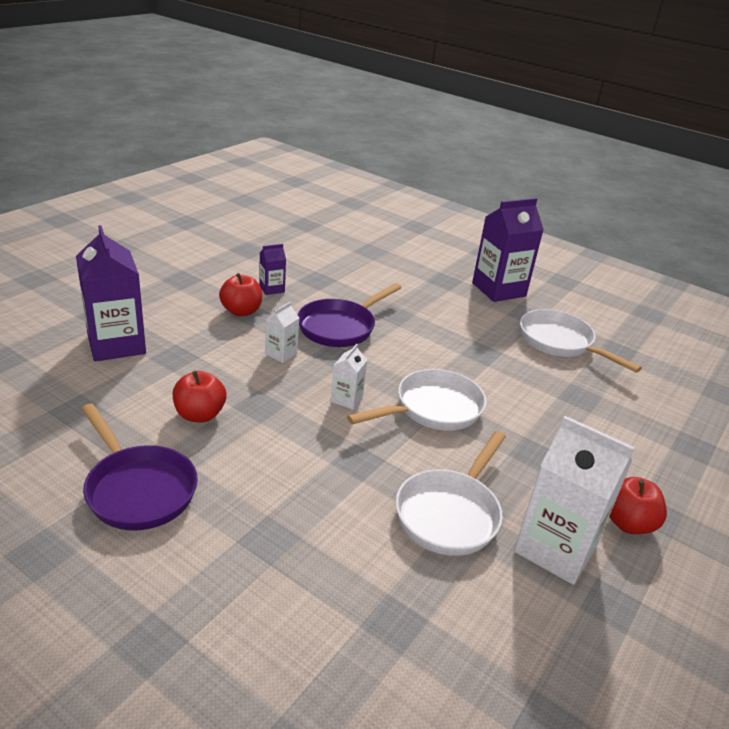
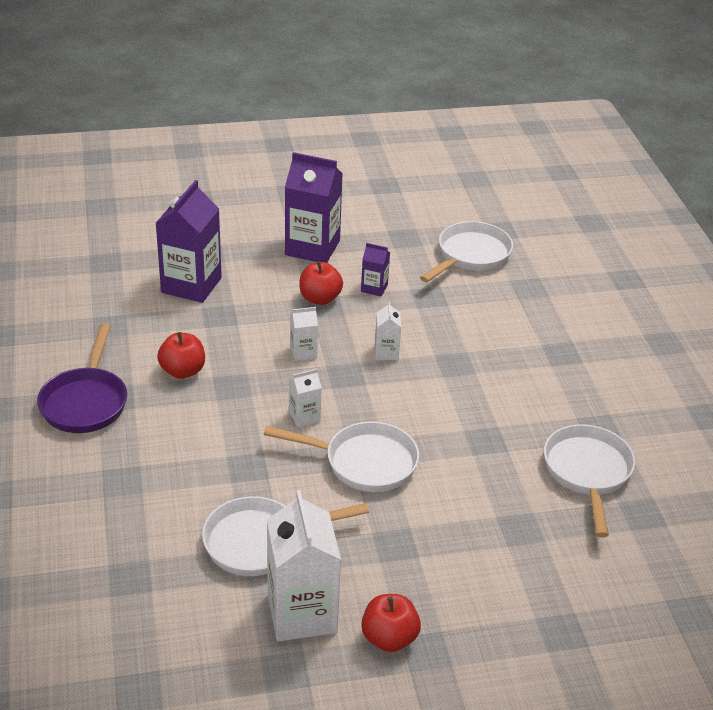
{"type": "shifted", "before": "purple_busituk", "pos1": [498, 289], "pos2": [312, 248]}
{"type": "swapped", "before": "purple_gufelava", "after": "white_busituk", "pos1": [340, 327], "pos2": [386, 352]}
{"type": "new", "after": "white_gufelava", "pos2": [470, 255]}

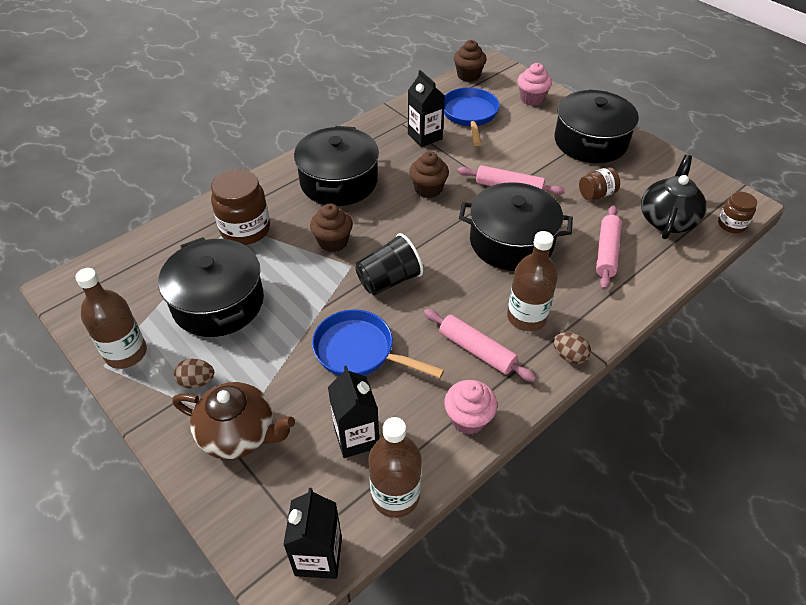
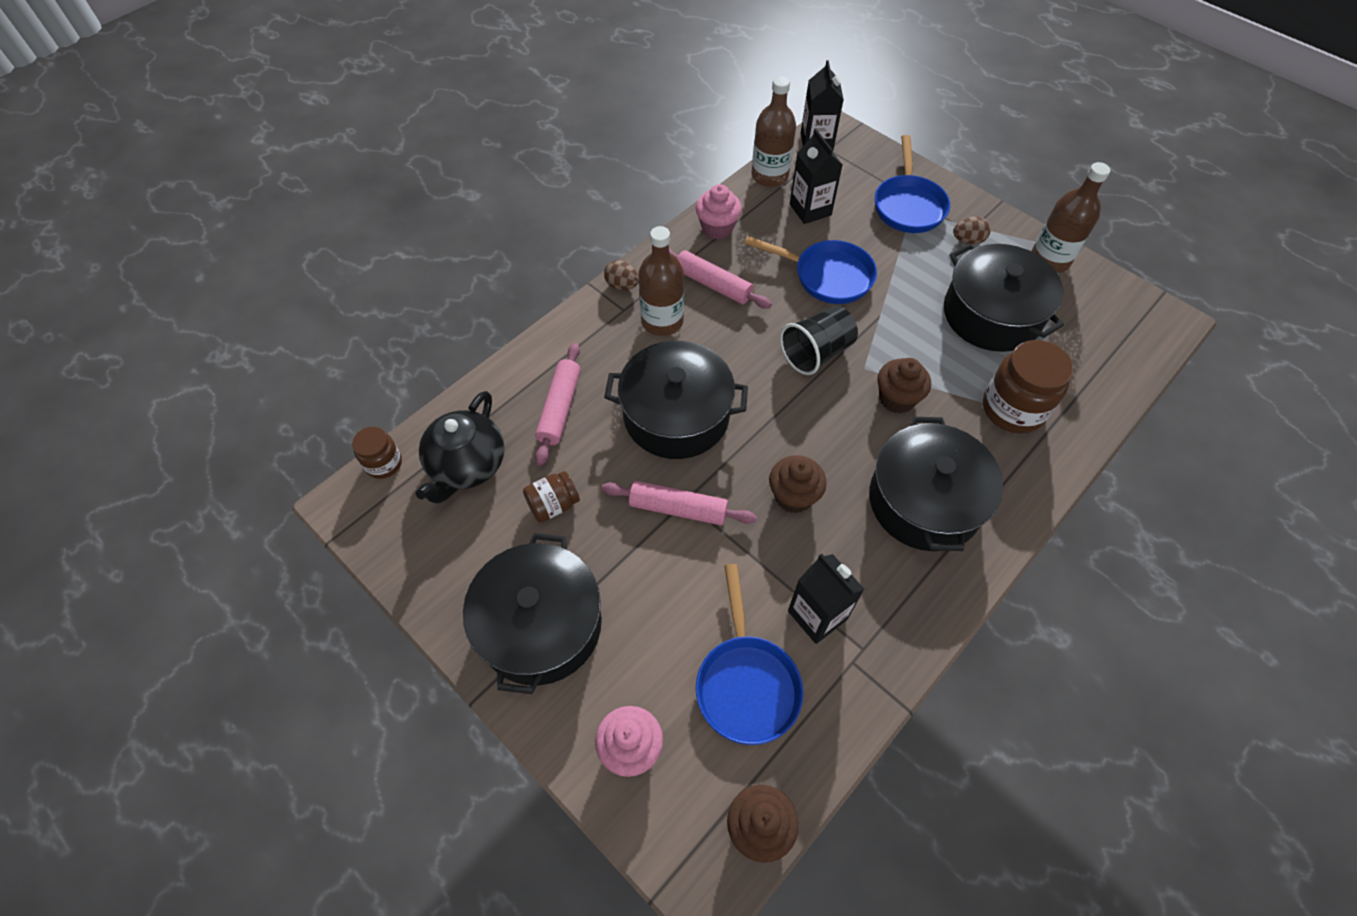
{"type": "swapped", "before": "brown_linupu", "after": "blue_gufelava", "pos1": [239, 434], "pos2": [908, 205]}

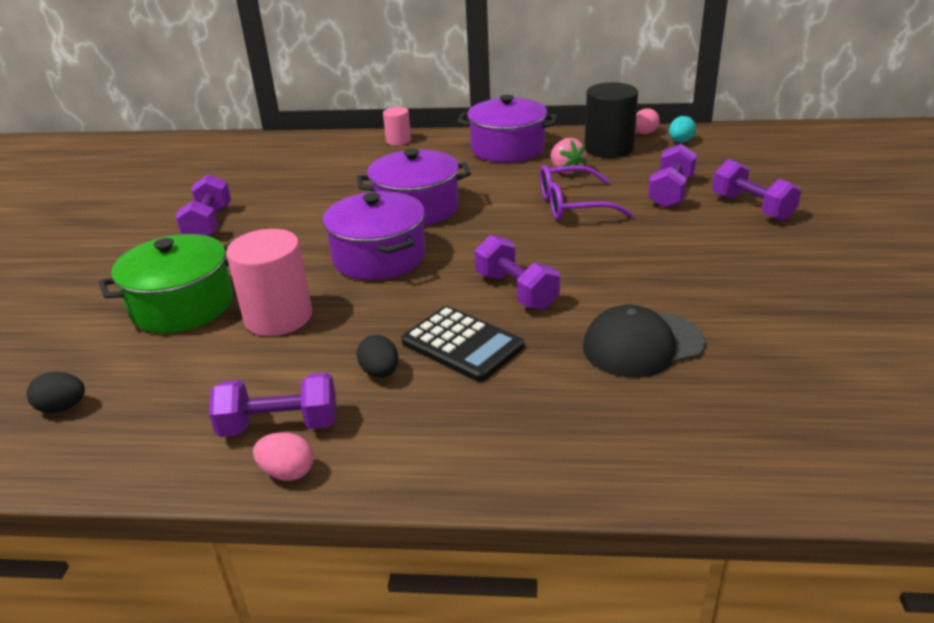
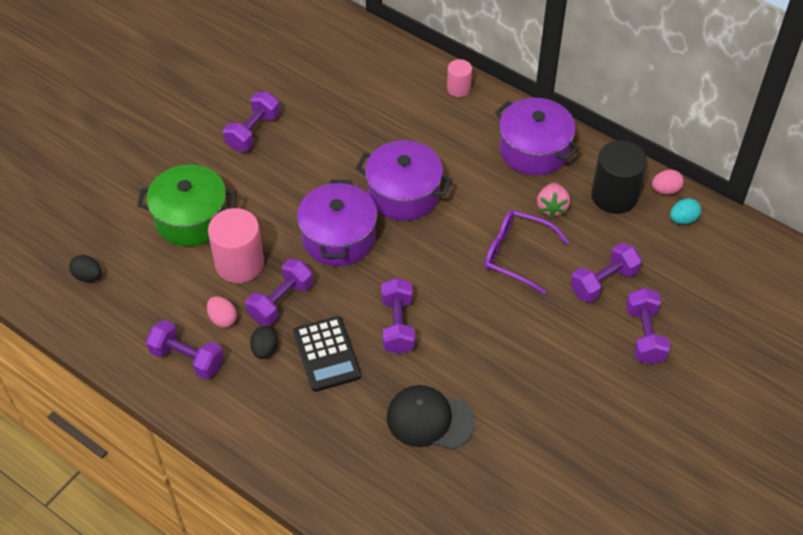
{"type": "shifted", "before": "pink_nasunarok", "pos1": [287, 472], "pos2": [223, 319]}
{"type": "new", "after": "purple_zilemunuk", "pos2": [281, 301]}

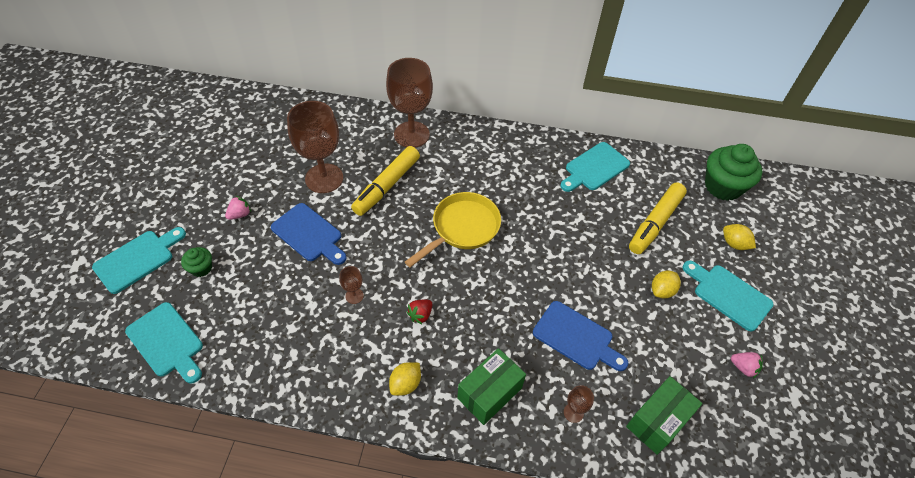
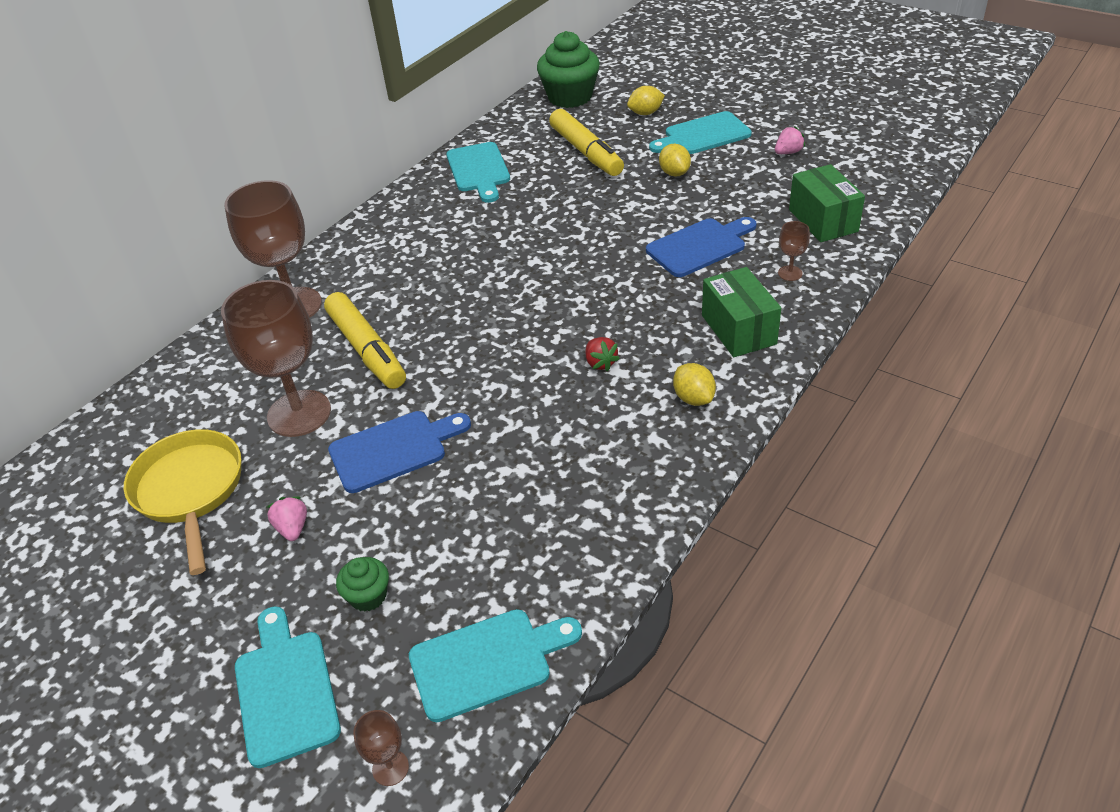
{"type": "shifted", "before": "yellow_gufelava", "pos1": [462, 228], "pos2": [190, 491]}
{"type": "shifted", "before": "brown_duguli", "pos1": [354, 296], "pos2": [390, 768]}

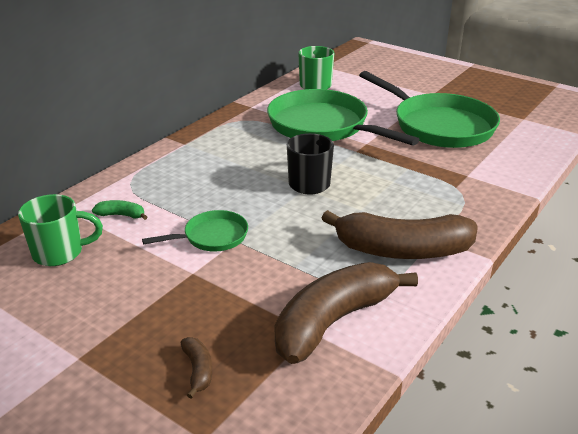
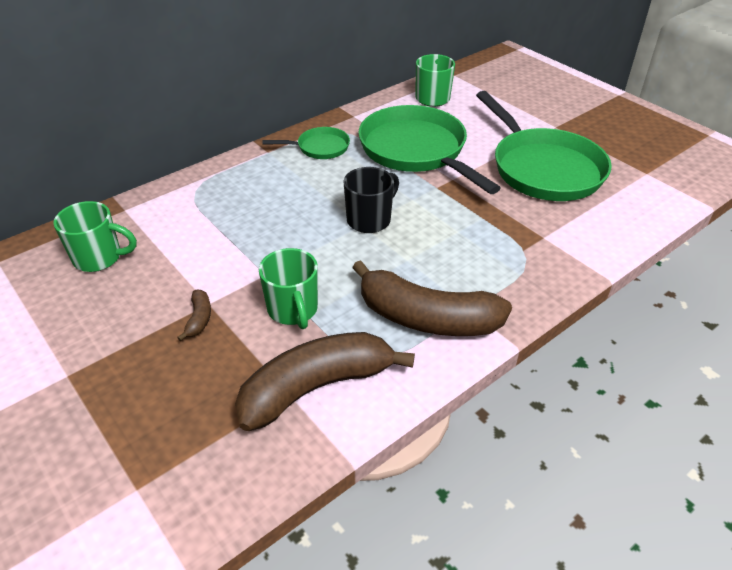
{"type": "gone", "before": "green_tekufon", "pos1": [121, 215]}
{"type": "shifted", "before": "green_gufelava", "pos1": [211, 237], "pos2": [319, 147]}
{"type": "shifted", "before": "brown_tekufon", "pos1": [198, 370], "pos2": [199, 319]}
{"type": "new", "after": "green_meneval", "pos2": [293, 310]}

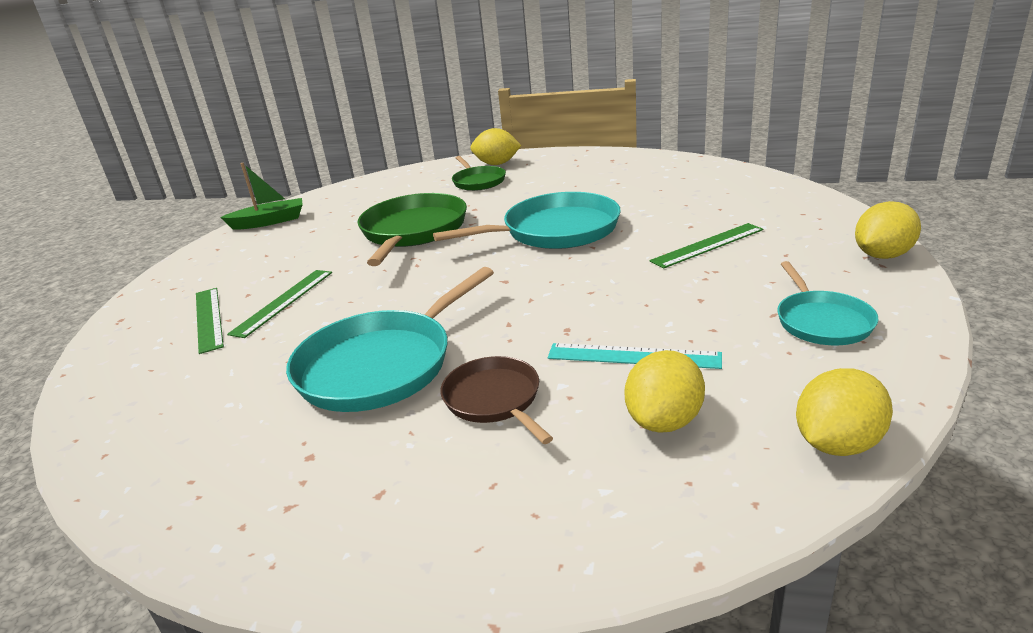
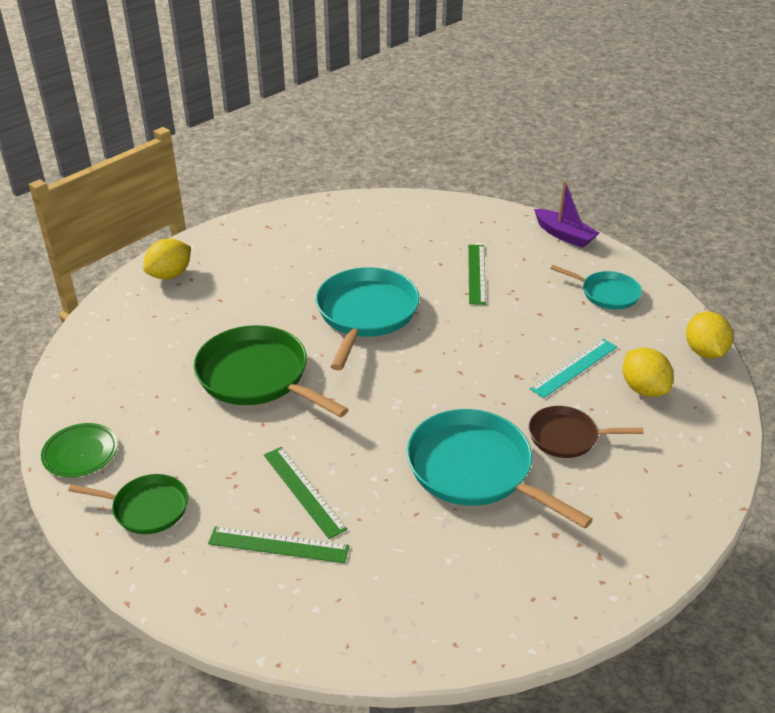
{"type": "shifted", "before": "green_gufelava", "pos1": [478, 181], "pos2": [147, 508]}
{"type": "swapped", "before": "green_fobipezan", "after": "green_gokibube", "pos1": [269, 222], "pos2": [80, 453]}
{"type": "swapped", "before": "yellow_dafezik", "after": "purple_fobipezan", "pos1": [882, 255], "pos2": [564, 235]}
{"type": "rotated", "before": "turquoise_gufelava", "pos1": [381, 365], "pos2": [474, 469], "turn": 150}

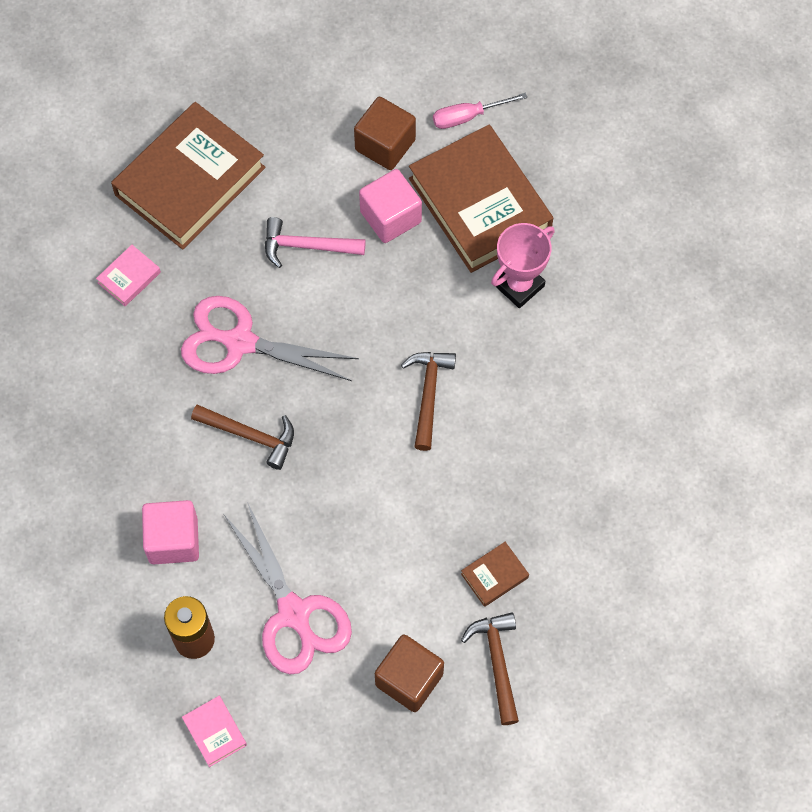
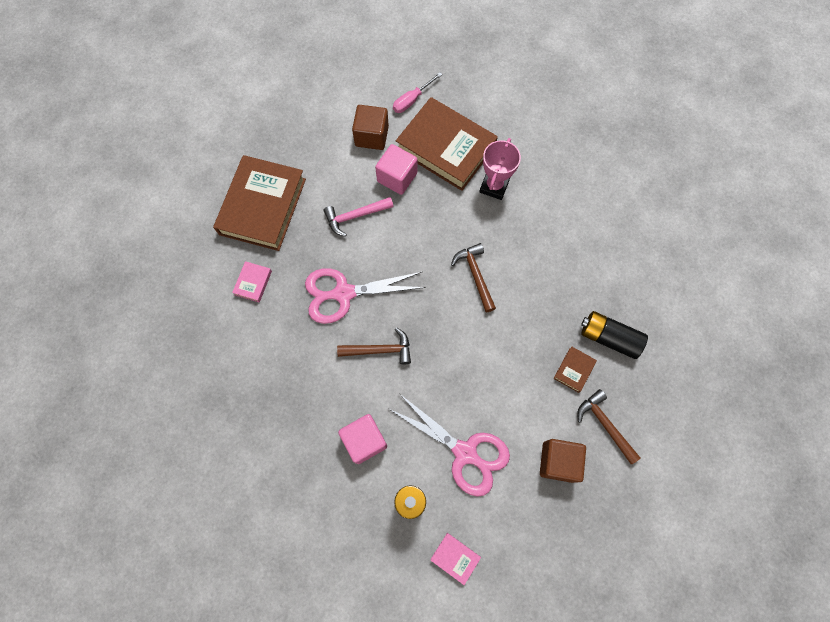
{"type": "new", "after": "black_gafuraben", "pos2": [609, 338]}

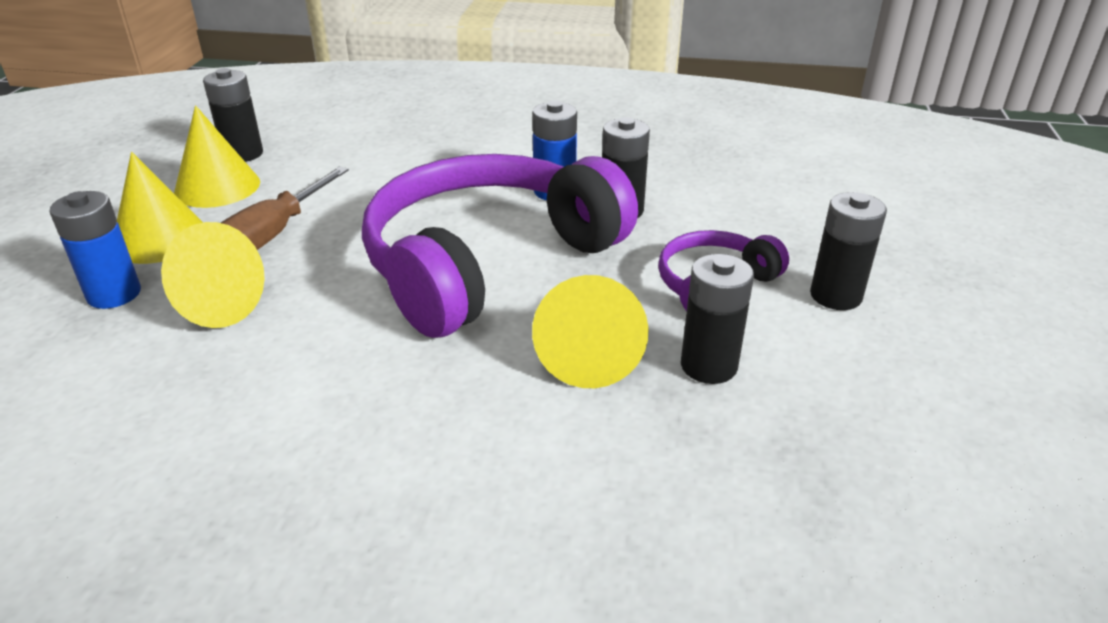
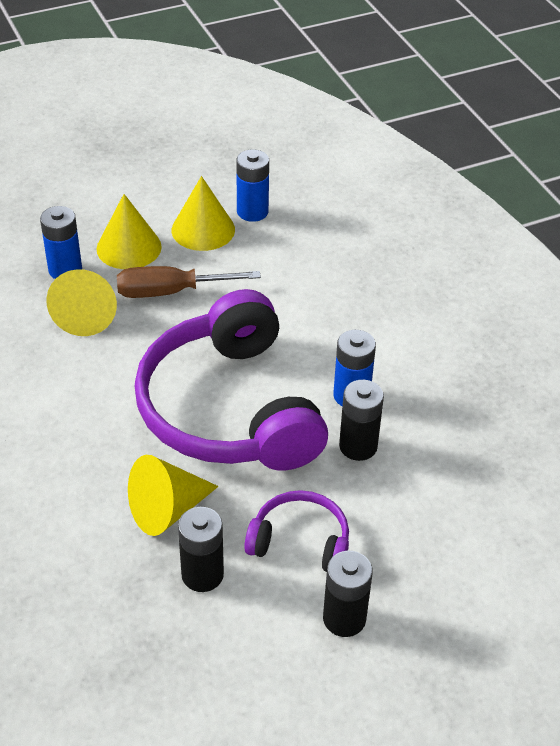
{"type": "repainted", "before": "black_gafuraben", "after": "blue_gafuraben", "pos1": [243, 154], "pos2": [252, 212]}
{"type": "rotated", "before": "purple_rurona", "pos1": [488, 262], "pos2": [229, 409], "turn": -120}

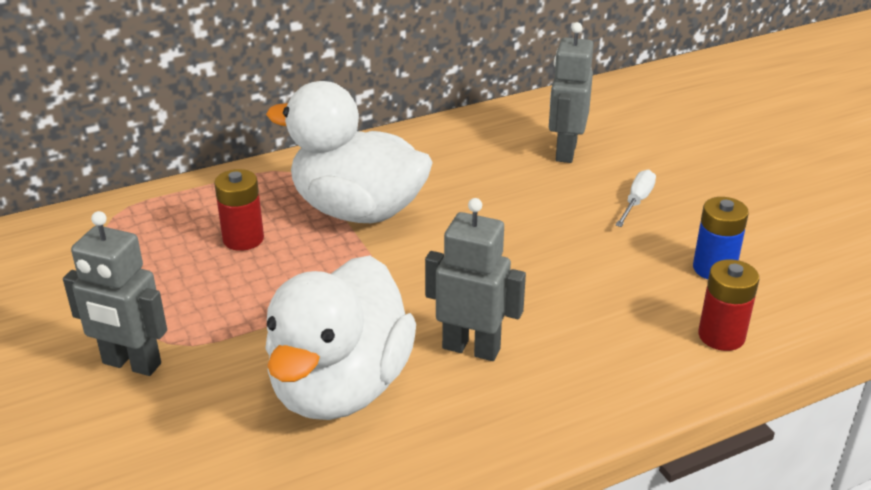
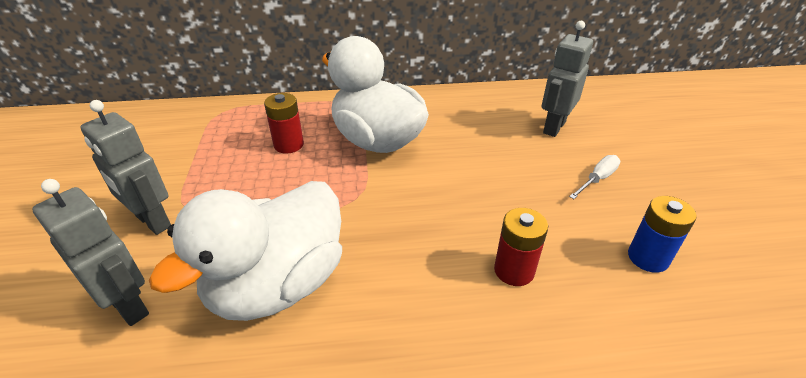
{"type": "shifted", "before": "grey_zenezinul", "pos1": [471, 348], "pos2": [129, 306]}
{"type": "shifted", "before": "red_gafuraben", "pos1": [721, 336], "pos2": [514, 270]}

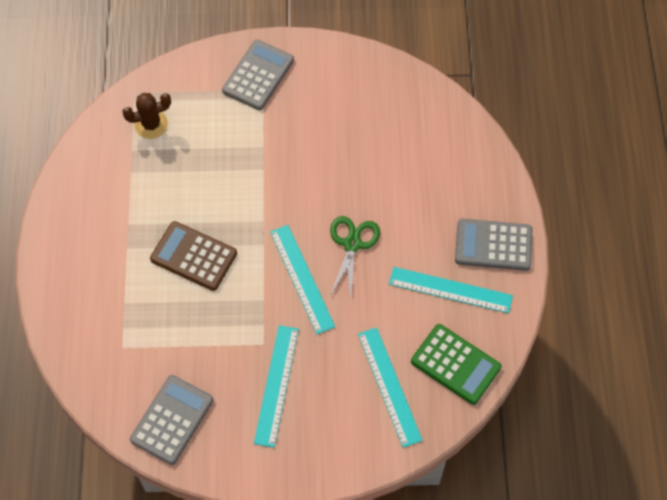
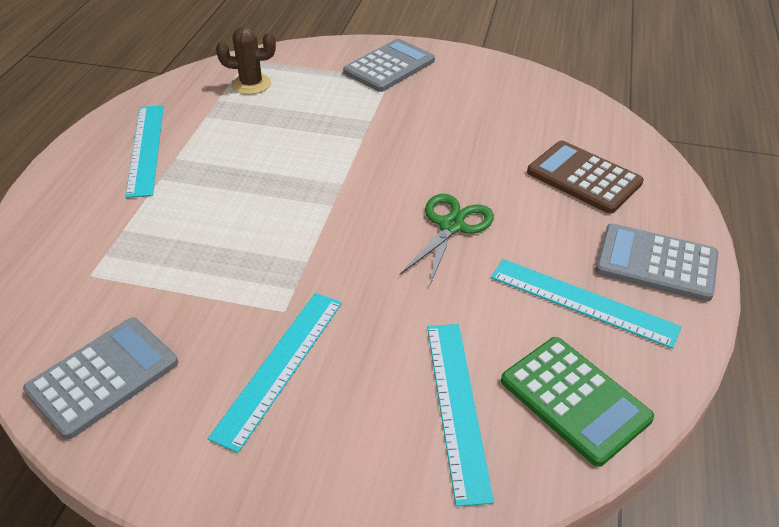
{"type": "shifted", "before": "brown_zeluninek", "pos1": [193, 256], "pos2": [584, 178]}
{"type": "shifted", "before": "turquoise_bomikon", "pos1": [301, 278], "pos2": [145, 149]}

